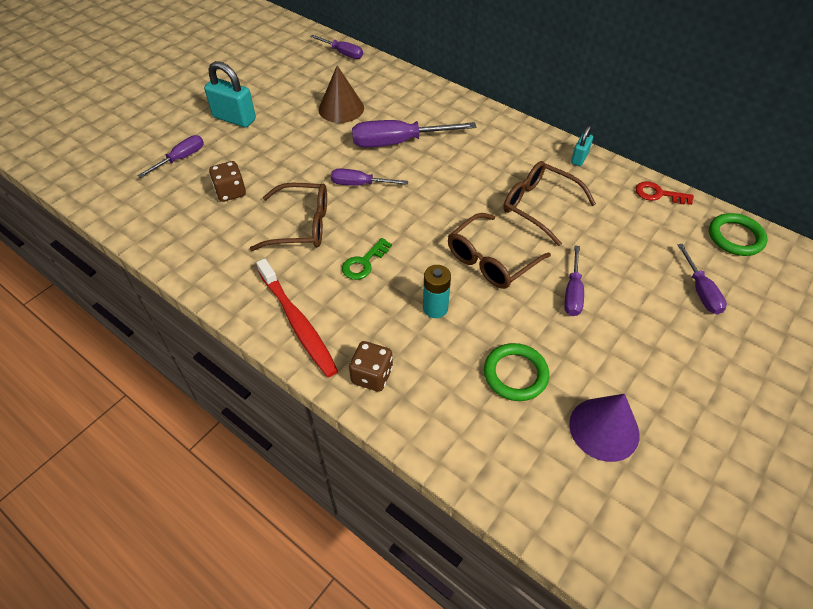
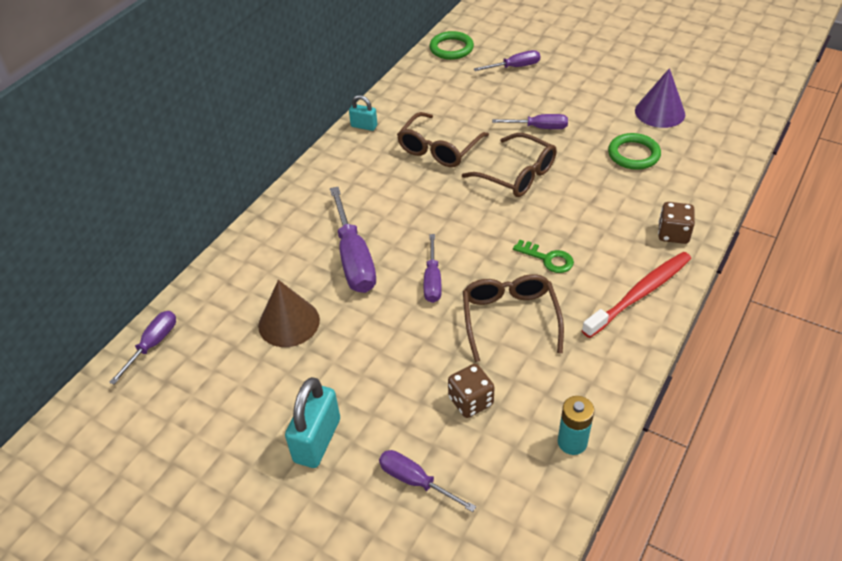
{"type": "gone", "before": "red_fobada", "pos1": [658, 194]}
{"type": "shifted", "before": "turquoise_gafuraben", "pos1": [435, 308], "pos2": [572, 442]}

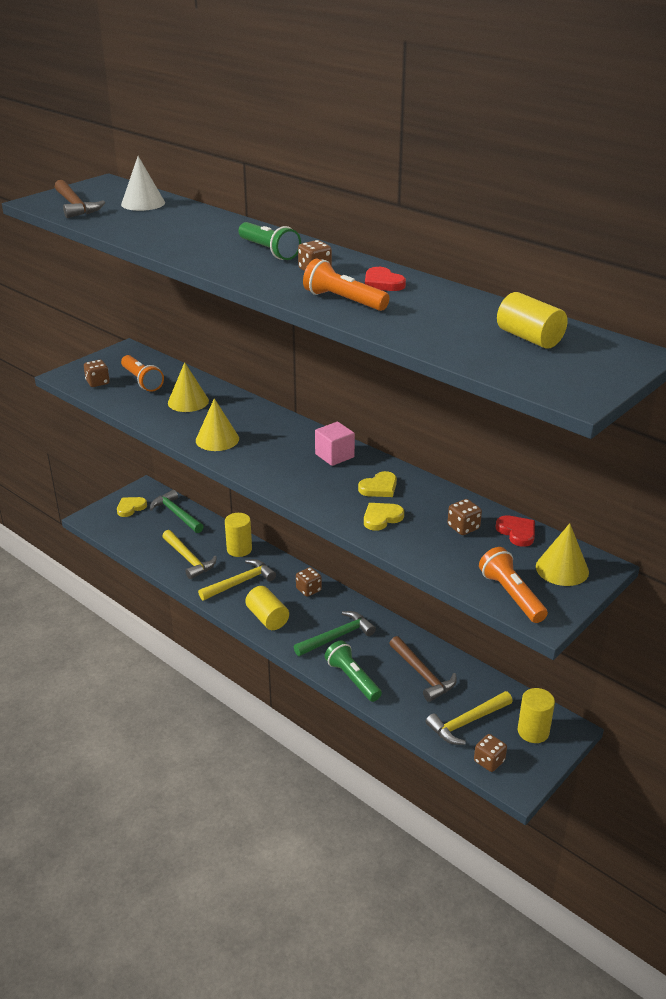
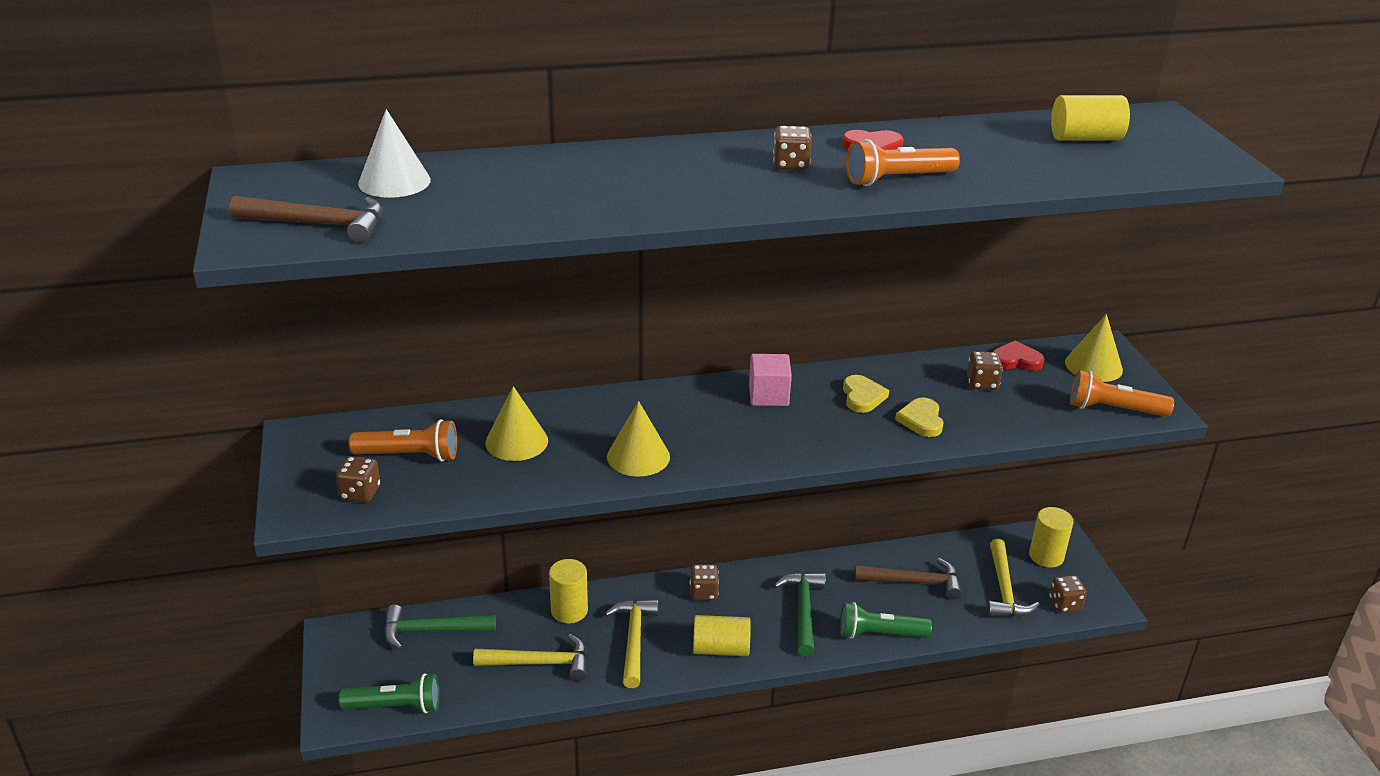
{"type": "shifted", "before": "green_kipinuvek", "pos1": [269, 251], "pos2": [395, 707]}
{"type": "gone", "before": "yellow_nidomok", "pos1": [131, 508]}

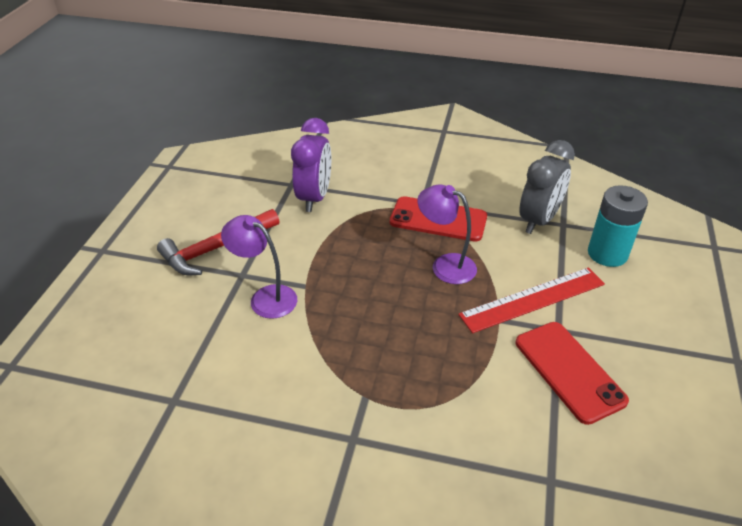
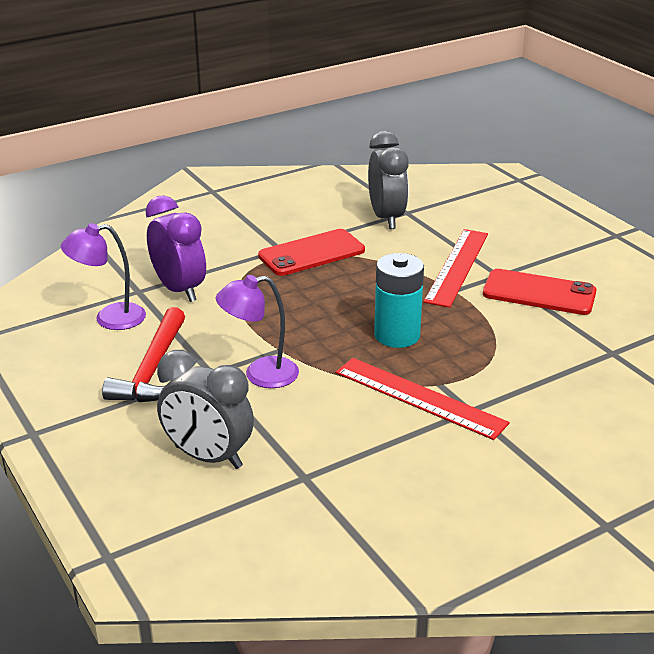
{"type": "shifted", "before": "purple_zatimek", "pos1": [445, 265], "pos2": [109, 318]}
{"type": "shifted", "before": "turquoise_gafuraben", "pos1": [607, 253], "pos2": [397, 335]}
{"type": "new", "after": "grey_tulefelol", "pos2": [208, 457]}
{"type": "new", "after": "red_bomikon", "pos2": [419, 397]}

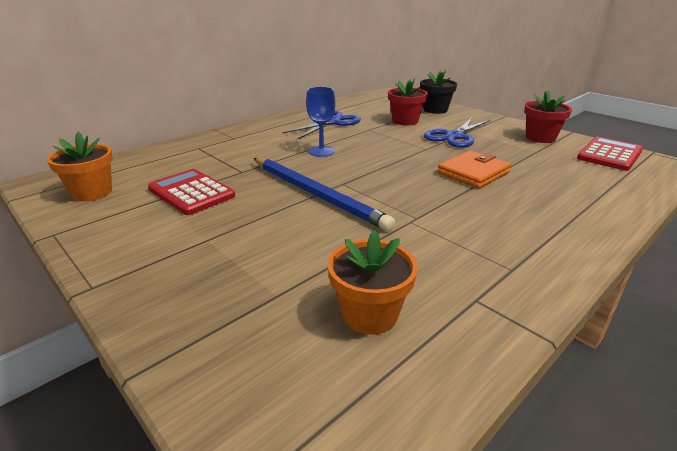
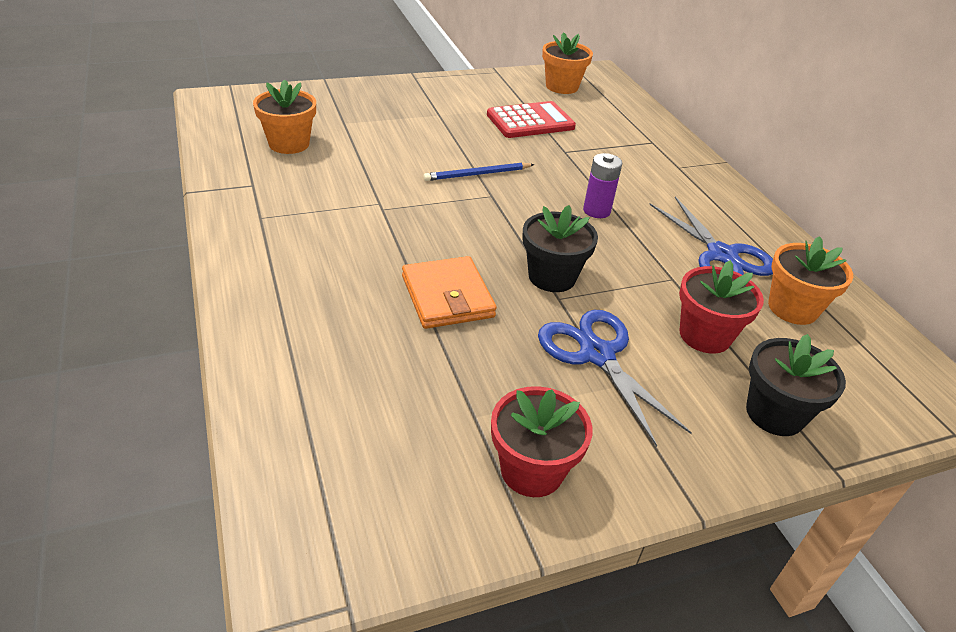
{"type": "swapped", "before": "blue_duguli", "after": "purple_gafuraben", "pos1": [321, 151], "pos2": [596, 211]}
{"type": "gone", "before": "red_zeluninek", "pos1": [609, 155]}
{"type": "scaled", "before": "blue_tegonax", "pos1": [316, 194], "pos2": [477, 174], "scale": 0.52}
{"type": "new", "after": "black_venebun", "pos2": [552, 277]}
{"type": "new", "after": "orange_venebun", "pos2": [792, 308]}

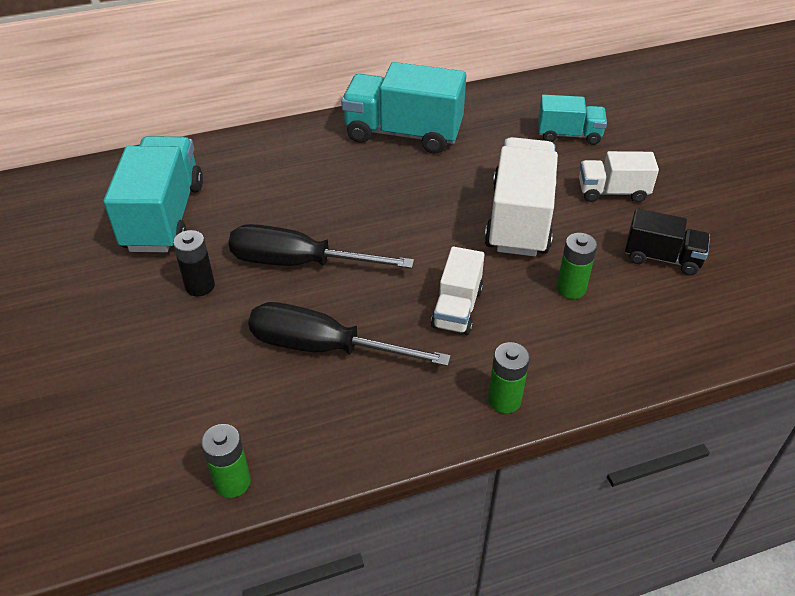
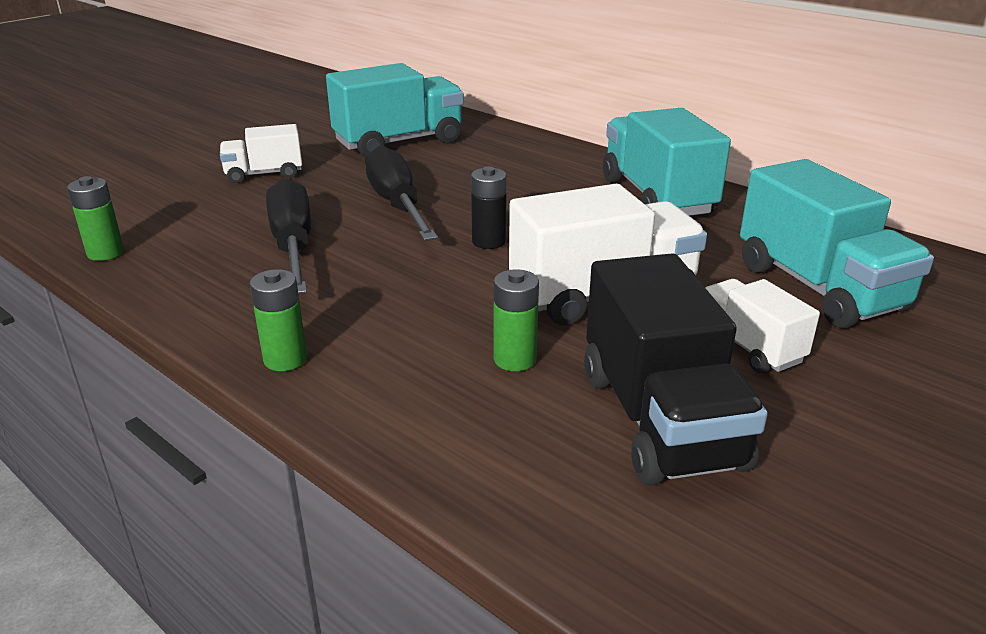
{"type": "scaled", "before": "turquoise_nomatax", "pos1": [569, 135], "pos2": [819, 287], "scale": 1.76}
{"type": "scaled", "before": "black_nomatax", "pos1": [662, 258], "pos2": [660, 419], "scale": 1.76}
{"type": "shifted", "before": "black_gafuraben", "pos1": [200, 286], "pos2": [488, 241]}
{"type": "shifted", "before": "white_nomatax", "pos1": [457, 308], "pos2": [264, 174]}

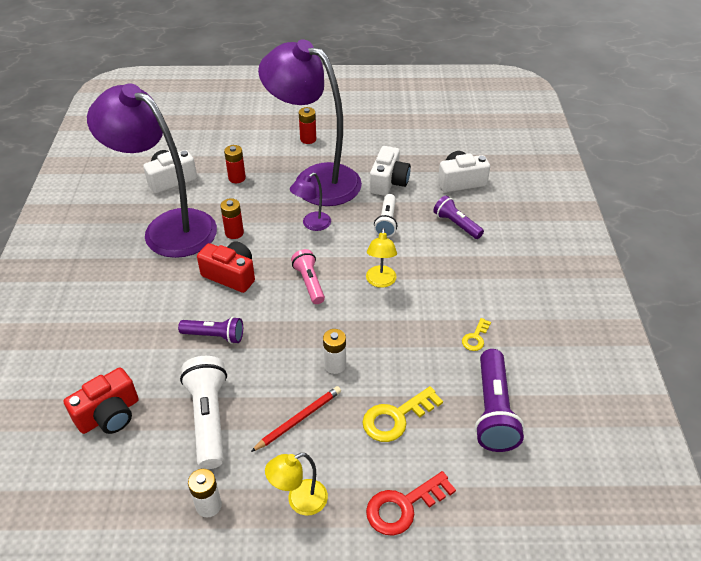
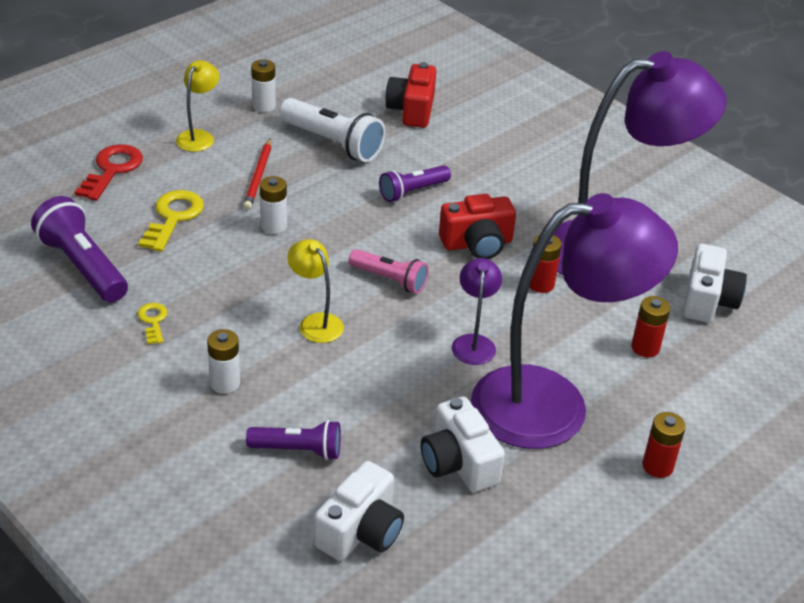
{"type": "gone", "before": "white_kipinuvek", "pos1": [386, 222]}
{"type": "new", "after": "white_gafuraben", "pos2": [225, 383]}

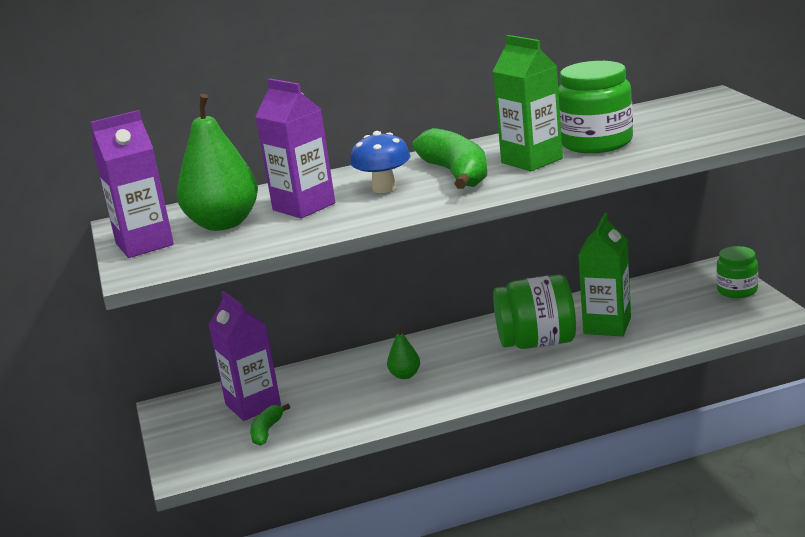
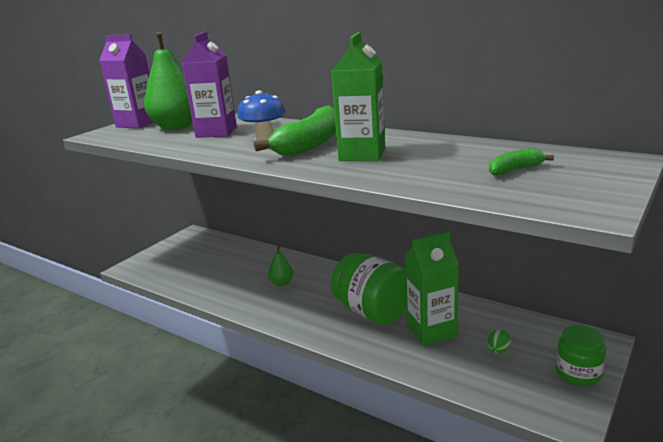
{"type": "gone", "before": "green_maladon", "pos1": [596, 143]}
{"type": "gone", "before": "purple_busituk", "pos1": [253, 405]}
{"type": "shifted", "before": "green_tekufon", "pos1": [267, 431], "pos2": [515, 170]}
{"type": "new", "after": "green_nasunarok", "pos2": [498, 351]}

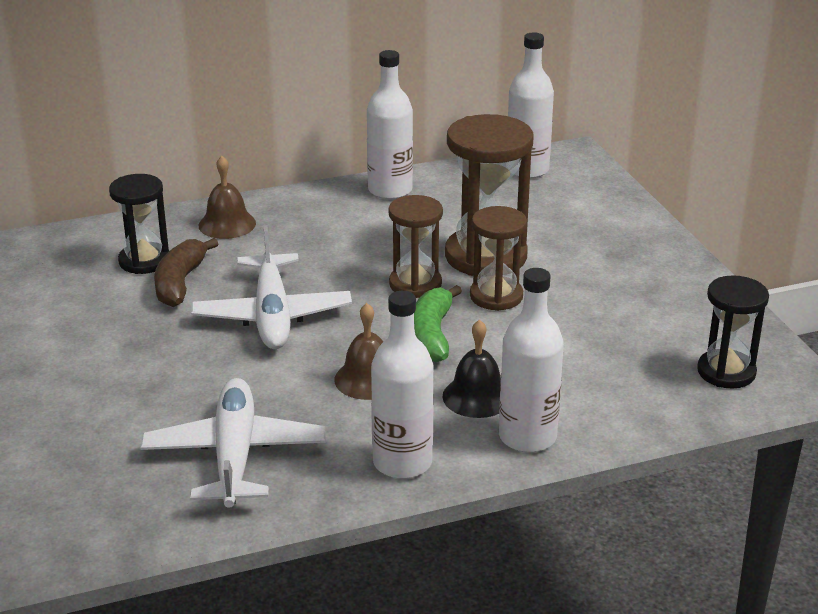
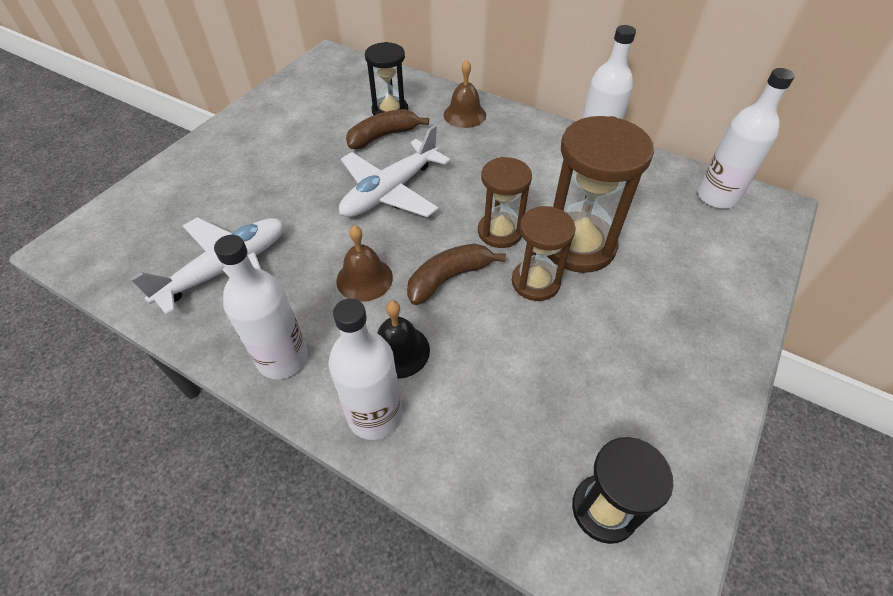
{"type": "repainted", "before": "green_tekufon", "after": "brown_tekufon", "pos1": [432, 335], "pos2": [449, 278]}

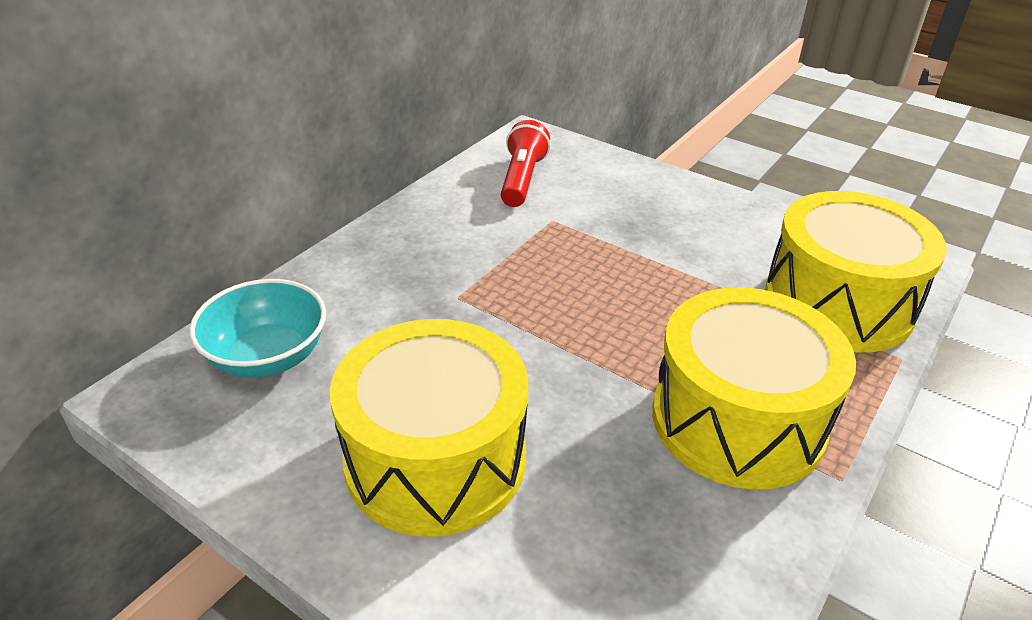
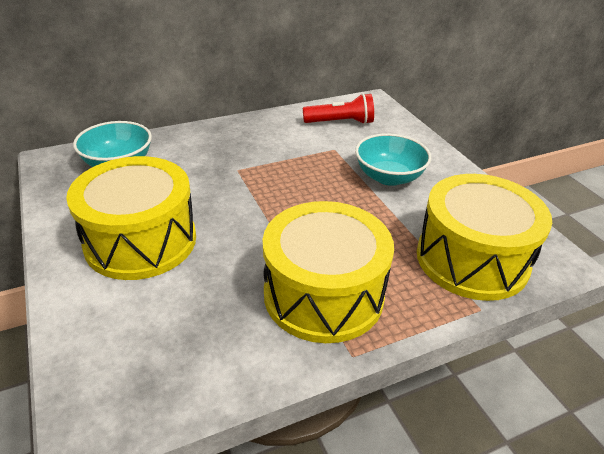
{"type": "rotated", "before": "red_kipinuvek", "pos1": [522, 179], "pos2": [341, 122], "turn": 45}
{"type": "new", "after": "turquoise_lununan", "pos2": [389, 177]}

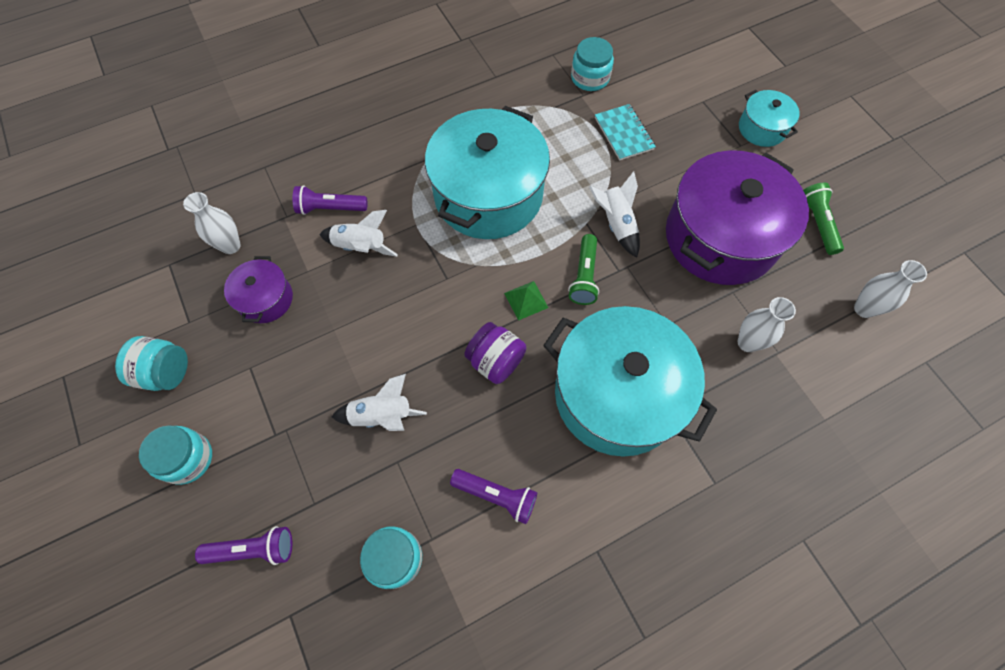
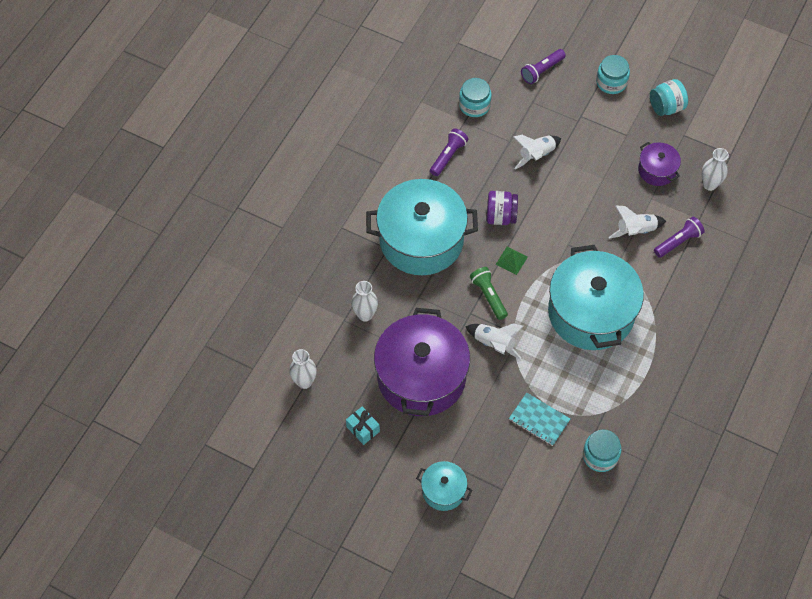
{"type": "swapped", "before": "green_kipinuvek", "after": "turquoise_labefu", "pos1": [817, 223], "pos2": [363, 429]}
{"type": "rotated", "before": "purple_kipinuvek", "pos1": [496, 496], "pos2": [448, 156], "turn": 135}

